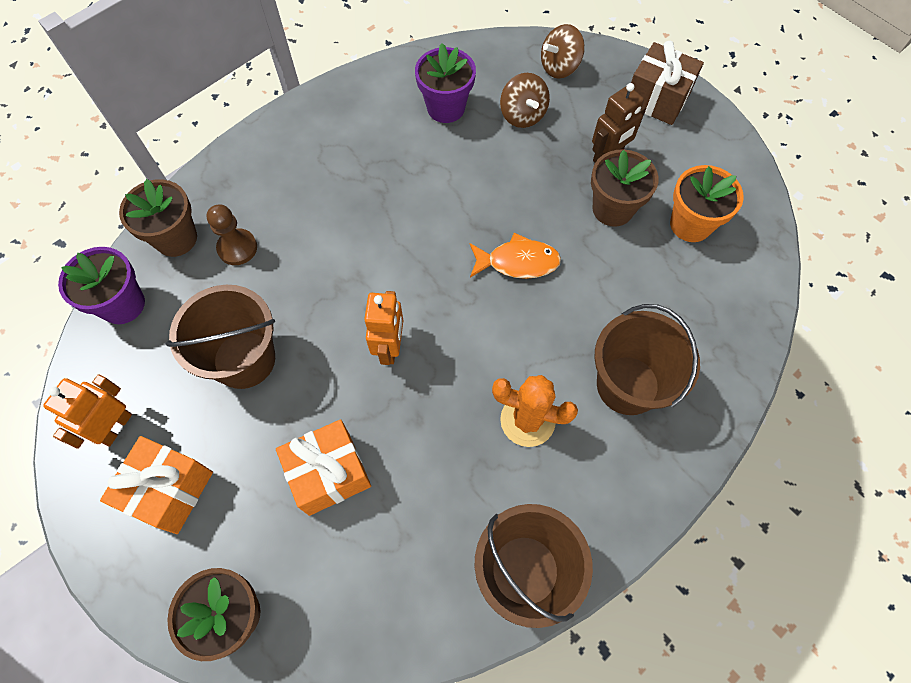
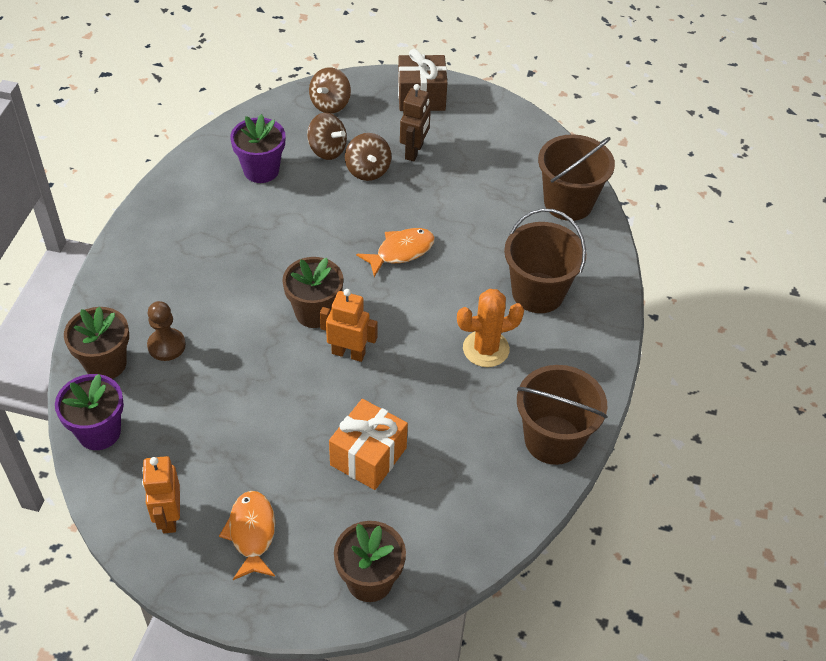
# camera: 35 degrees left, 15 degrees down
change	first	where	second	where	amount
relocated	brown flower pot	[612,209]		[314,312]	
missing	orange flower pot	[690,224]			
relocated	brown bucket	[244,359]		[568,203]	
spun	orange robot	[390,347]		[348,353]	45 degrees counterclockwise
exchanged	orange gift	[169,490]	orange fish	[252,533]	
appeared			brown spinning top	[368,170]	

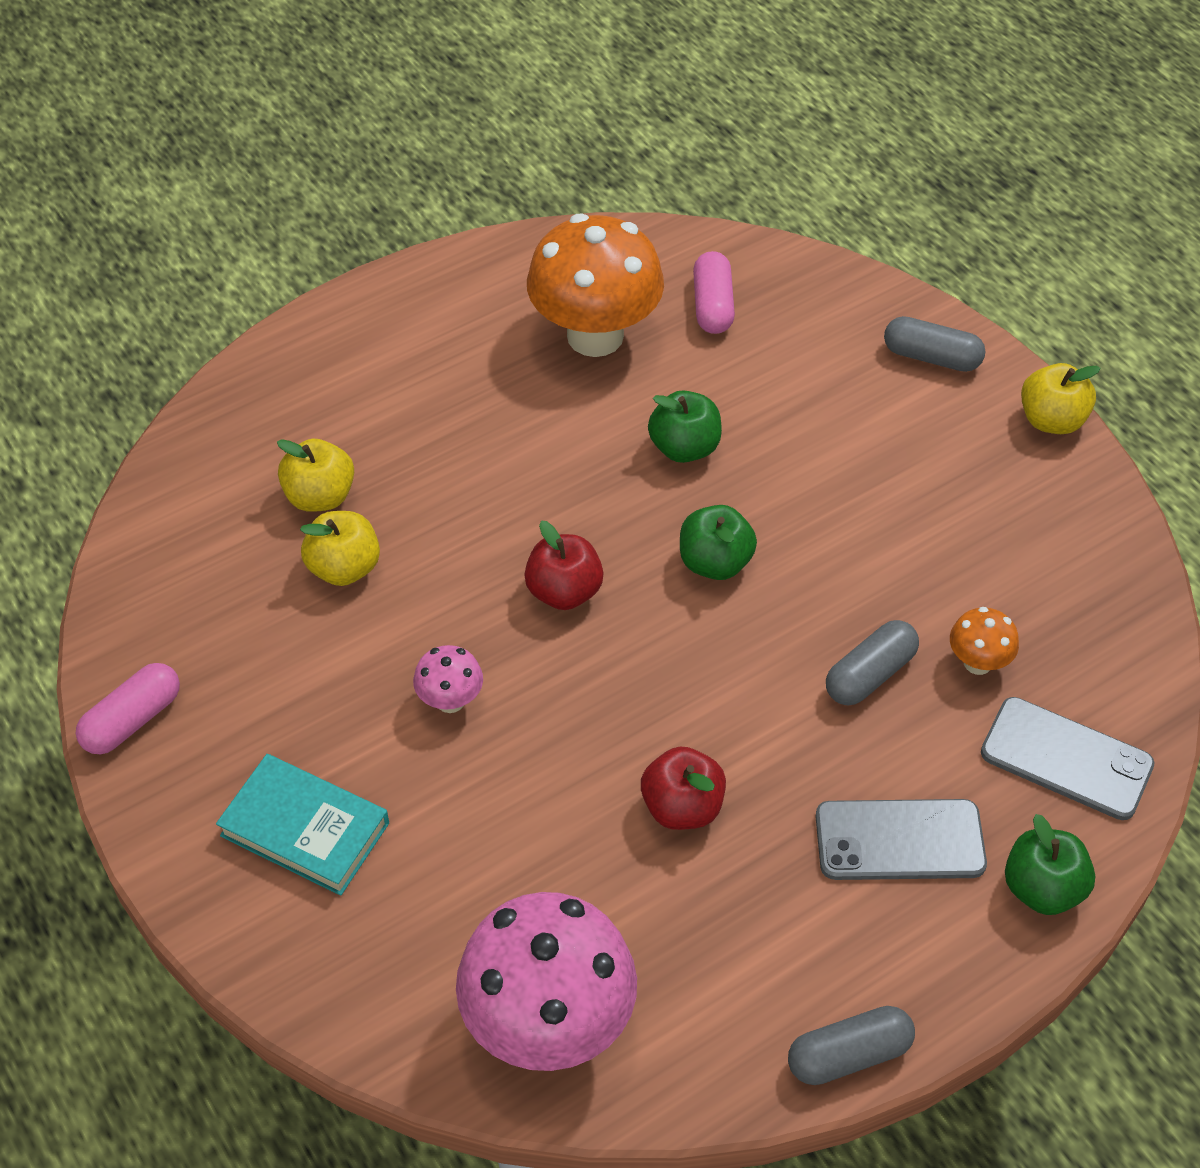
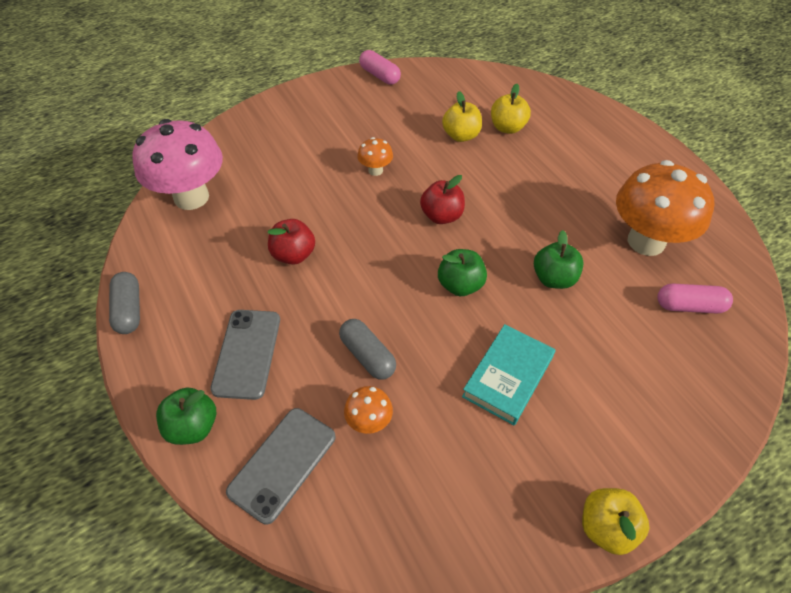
# camera: 95 degrees right, 0 degrees up
change	first	where	second	where	amount
missing	grey capsule	[931,357]			
colour	pink mushroom	[450,700]	orange mushroom	[375,170]	
relocated	turquoise book	[305,829]		[508,377]	

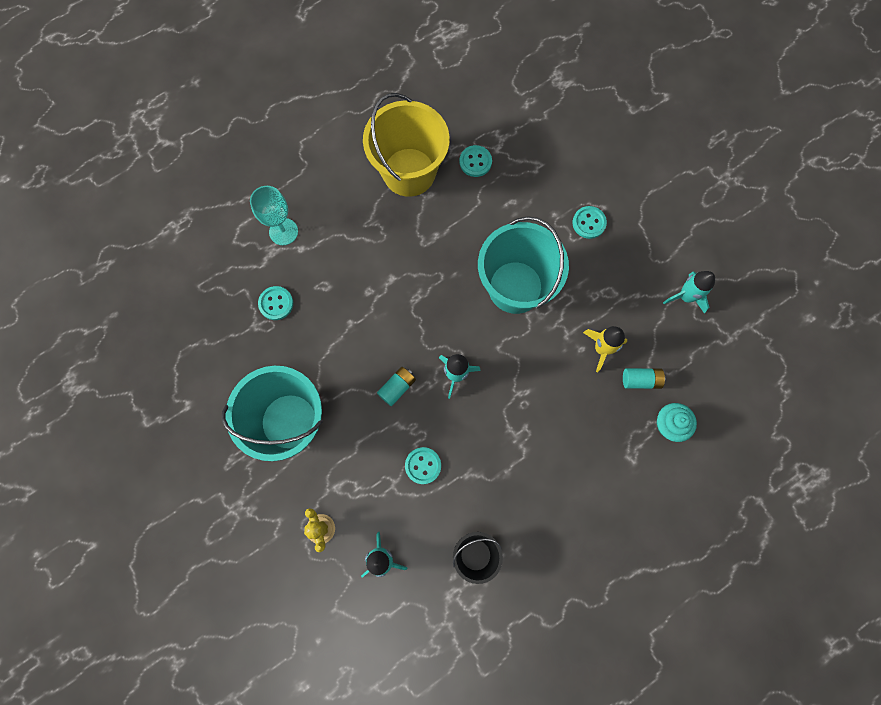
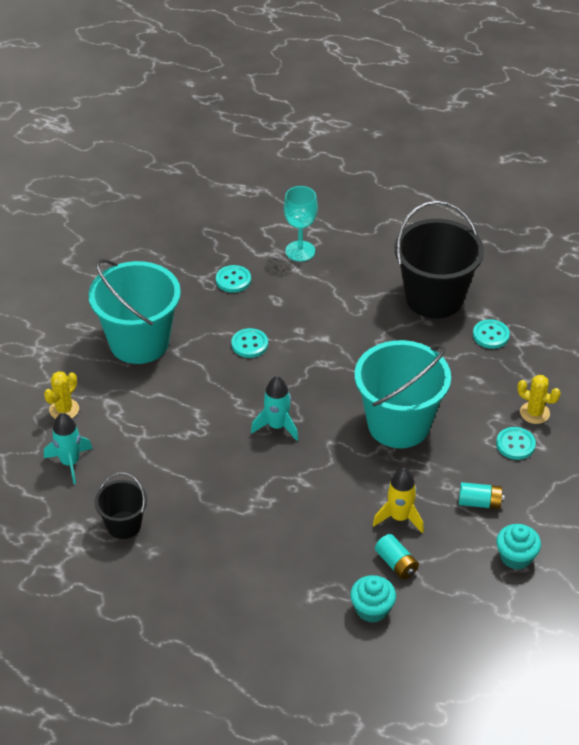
# camera: 55 degrees right, 30 degrees down
change	first	where	second	where	amount
colour	yellow bucket	[409,172]	black bucket	[434,298]	
exchanged	turquoise rocket	[686,296]	turquoise cupcake	[516,557]	
relocated	turquoise battery	[397,387]		[479,502]	
relocated	turquoise button	[423,465]		[249,344]	
appeared			yellow cactus	[534,413]	

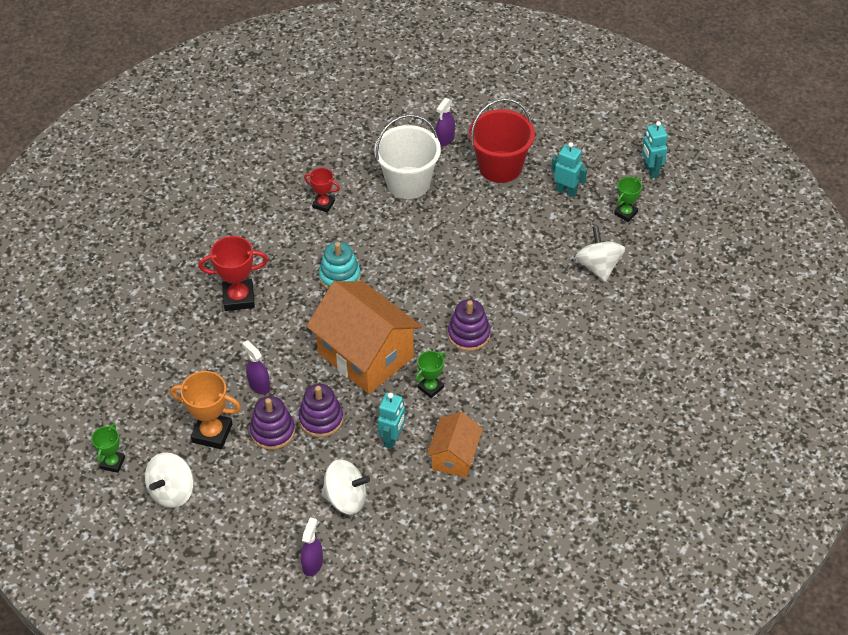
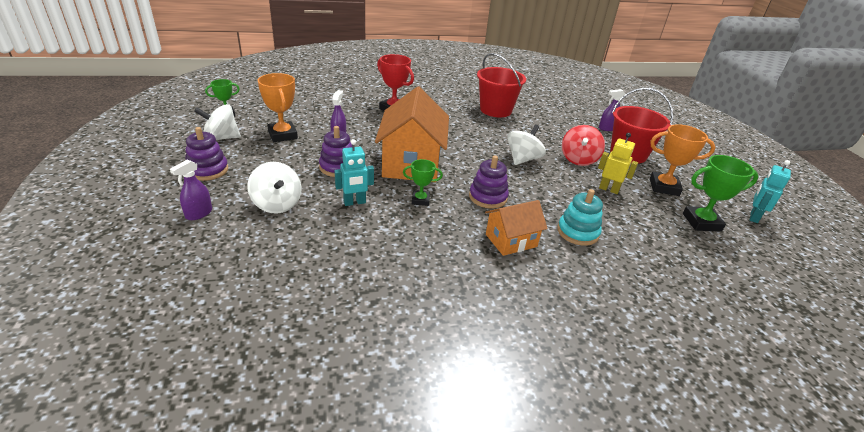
# camera: 45 degrees right, 15 degrees down
change	first	where	second	where	amount
missing	white bucket	[408,183]			
exchanged	turquoise robot	[566,191]	orange trophy	[664,187]	
exchanged	red trophy	[323,204]	red bucket	[495,110]	
size	green trophy	[625,213]		[701,222]	x1.67
relocated	white spinning top	[598,266]		[523,159]	
relocated	turquoise stacking toy	[340,276]		[577,232]	
relocated	purple stacking toy	[272,431]		[208,170]	
relocated	orange house	[454,456]		[511,240]	
spun	purple spray bottle	[312,564]		[199,214]	150 degrees clockwise
appeared			red spinning top	[578,159]	
appeared			yellow robot	[608,189]	

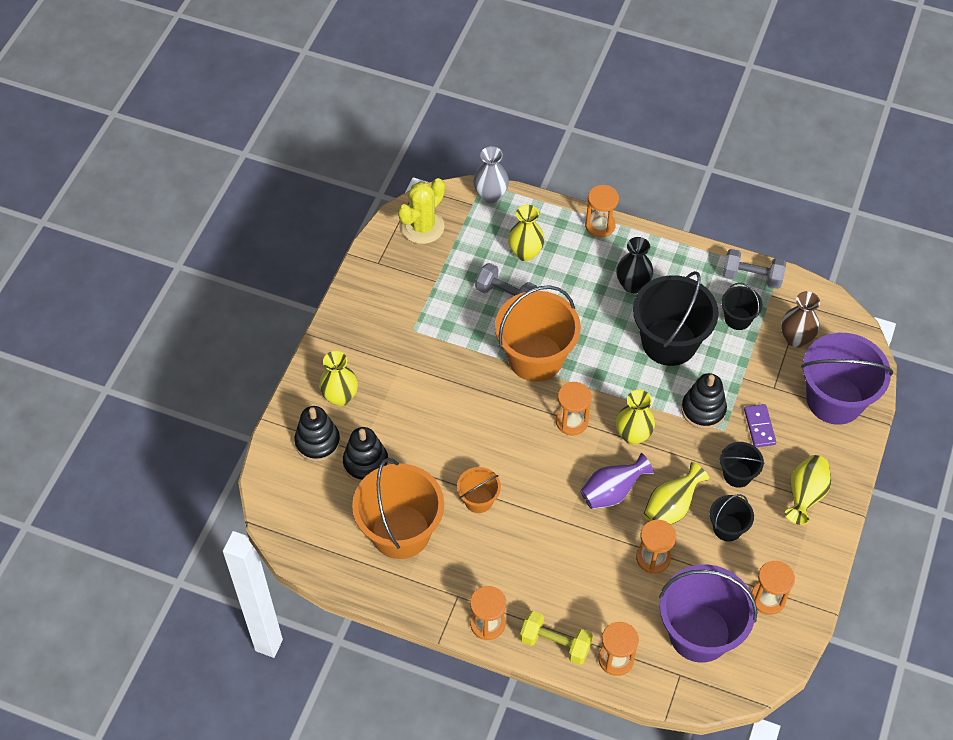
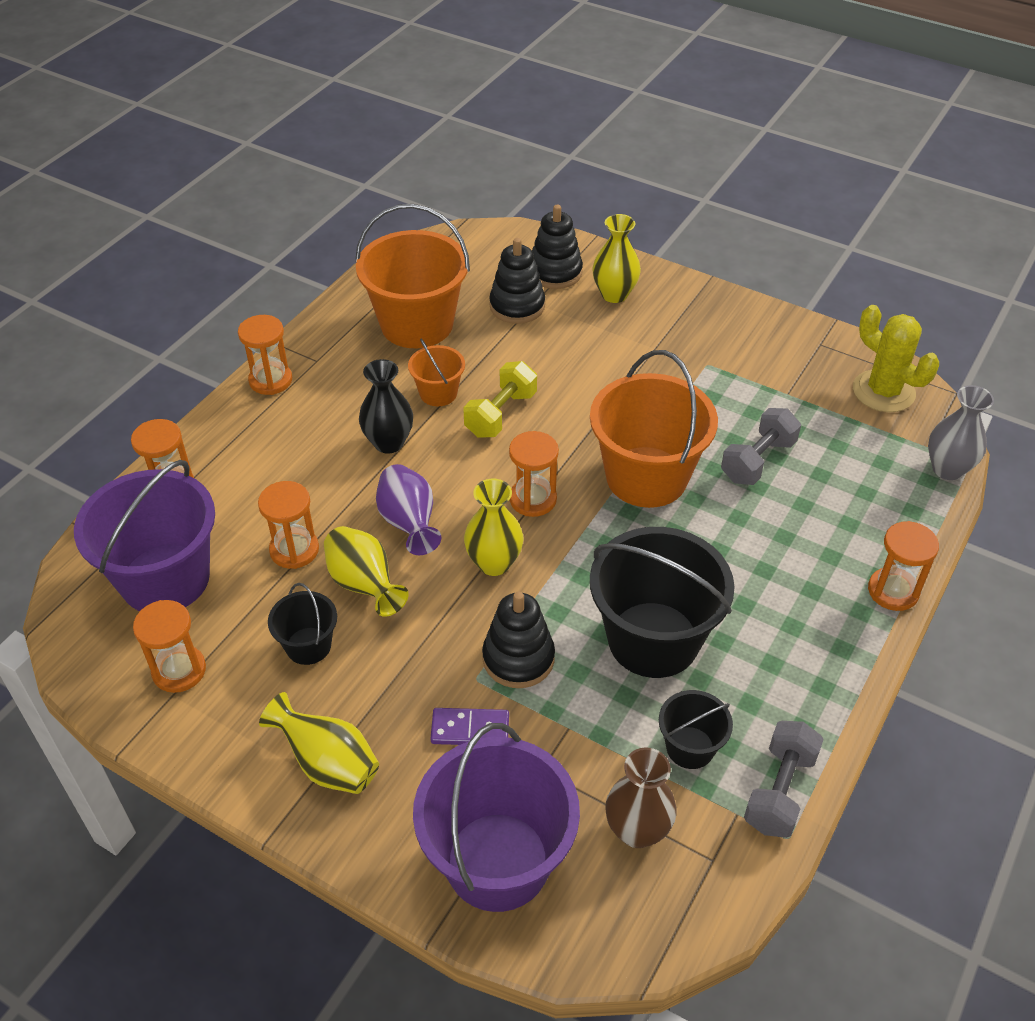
# camera: 100 degrees right, 10 degrees down
change	first	where	second	where	amount
missing	yellow vase	[525,253]			
relocated	black vase	[632,285]		[388,442]	
missing	black bucket	[737,474]			
relocated	yellow dumbbell	[555,643]		[500,414]	

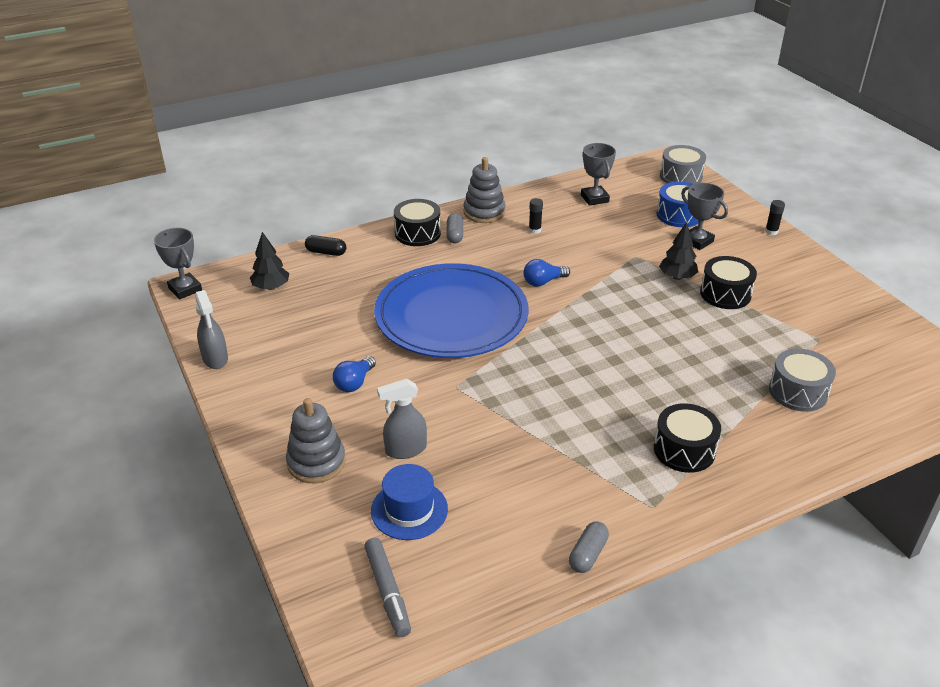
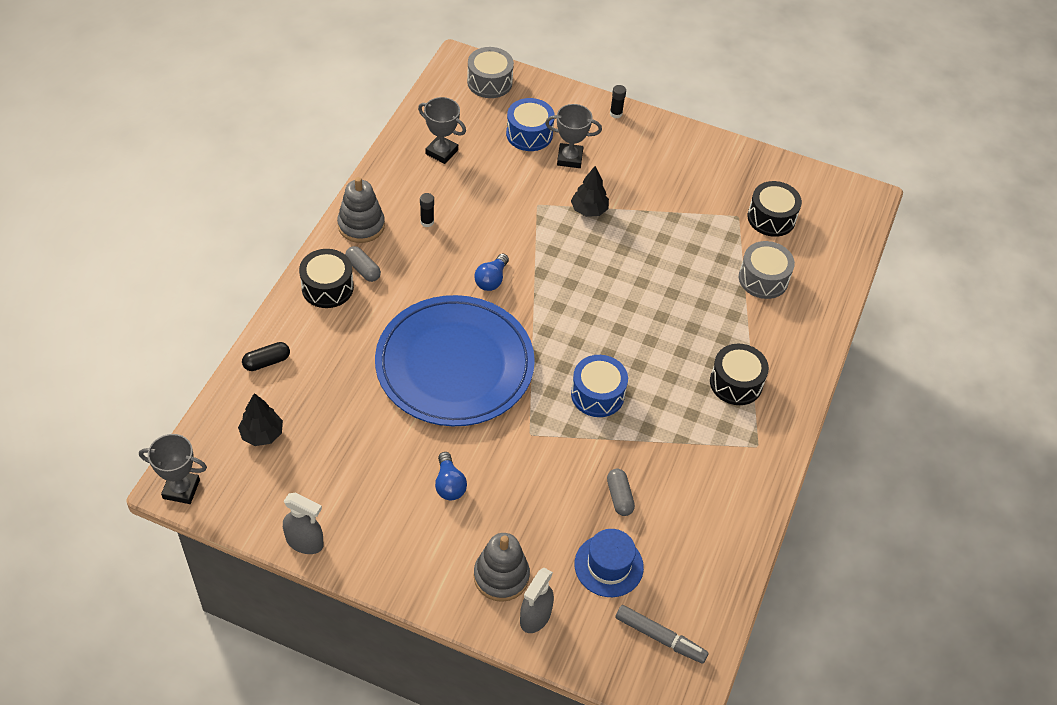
# camera: 45 degrees left, 15 degrees up
change	first	where	second	where	amount
relocated	black drum	[725,294]		[771,218]	
relocated	grey spray bottle	[405,450]		[535,617]	
relocated	grey capsule	[588,554]		[619,497]	
appeared			blue drum	[597,394]	

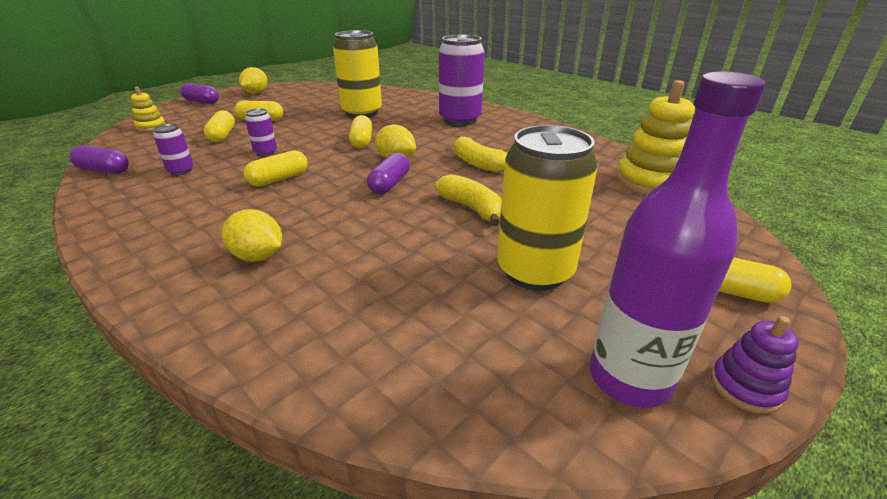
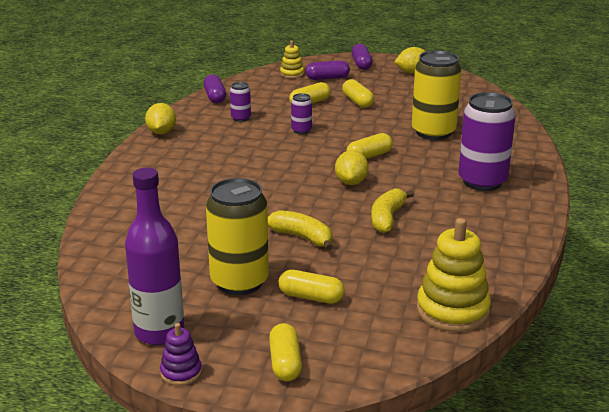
# camera: 60 degrees right, 5 degrees down
change	first	where	second	where	amount
relocated	yellow capsule	[279,179]		[311,297]	
relocated	purple capsule	[390,184]		[327,78]	
spun	yellow banana	[472,208]		[302,237]	75 degrees counterclockwise
relocated	yellow lemon	[258,256]		[161,132]	

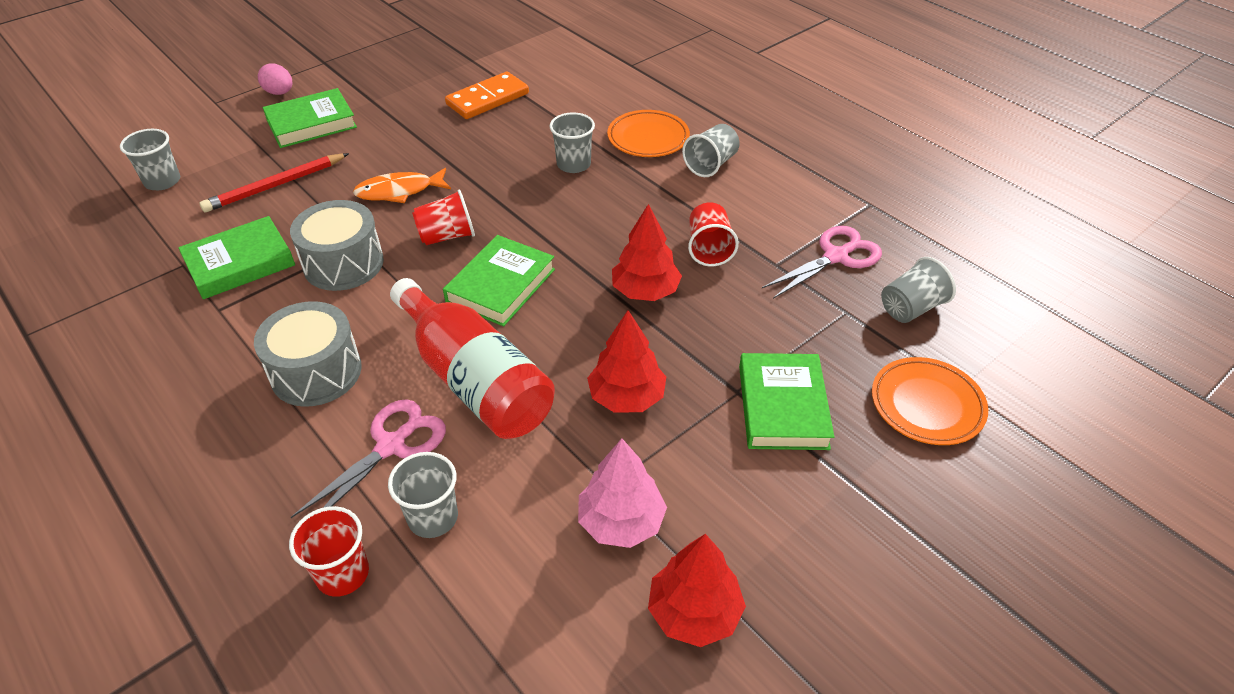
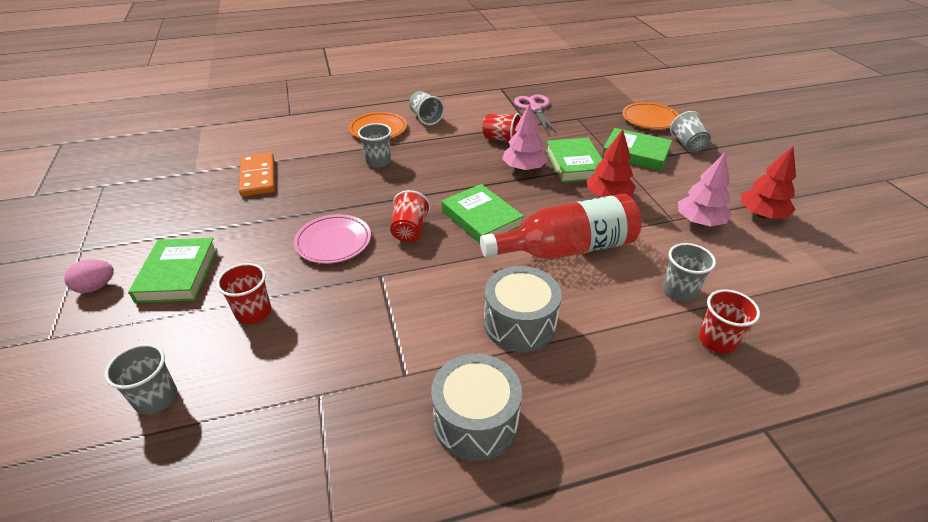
# camera: 65 degrees left, 5 degrees down
change	first	where	second	where	amount
exchanged	red pencil	[275,186]	red cup	[253,312]	
exchanged	orange fish	[399,191]	pink plate	[333,242]	
relocated	grey drum	[343,263]		[475,421]	
colour	red tree	[645,291]	pink tree	[523,168]	
relocated	green book	[240,263]		[574,164]	
relocated	grey cup	[910,308]		[687,145]	
missing	pink scissors	[391,446]			

